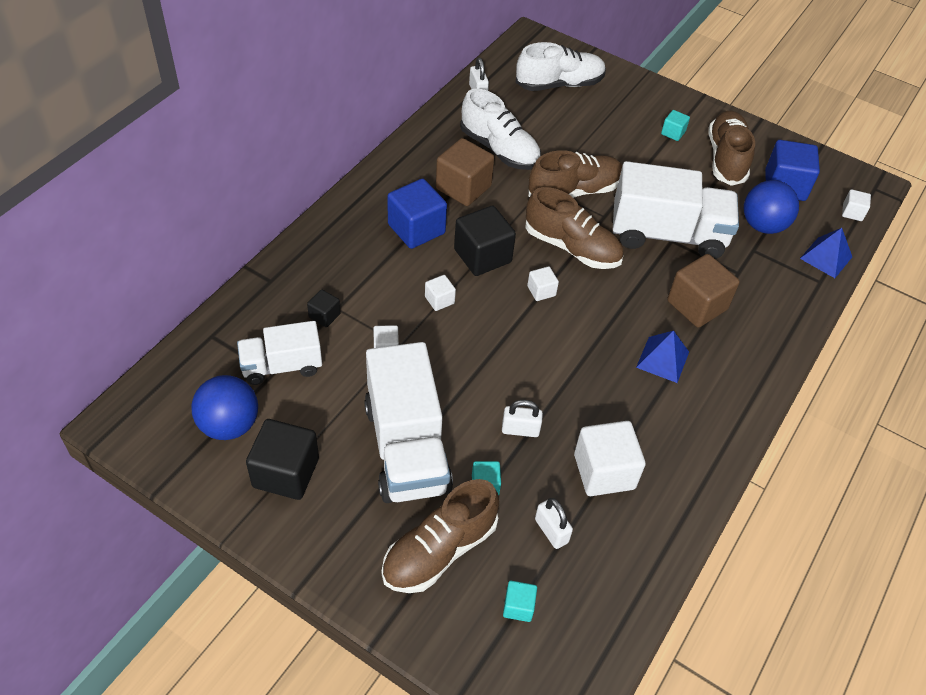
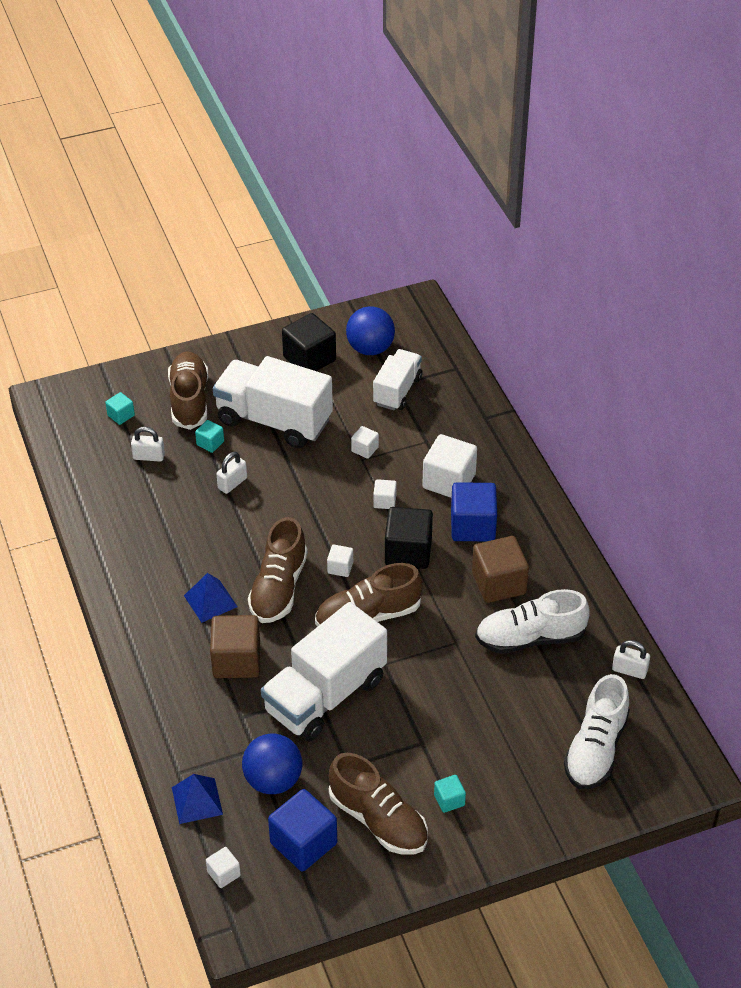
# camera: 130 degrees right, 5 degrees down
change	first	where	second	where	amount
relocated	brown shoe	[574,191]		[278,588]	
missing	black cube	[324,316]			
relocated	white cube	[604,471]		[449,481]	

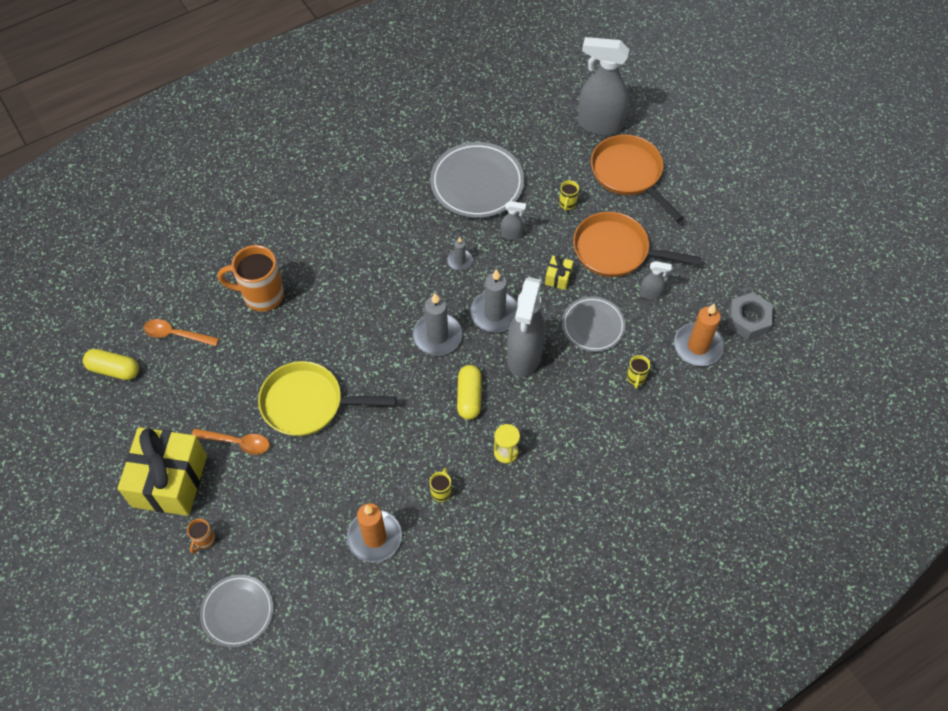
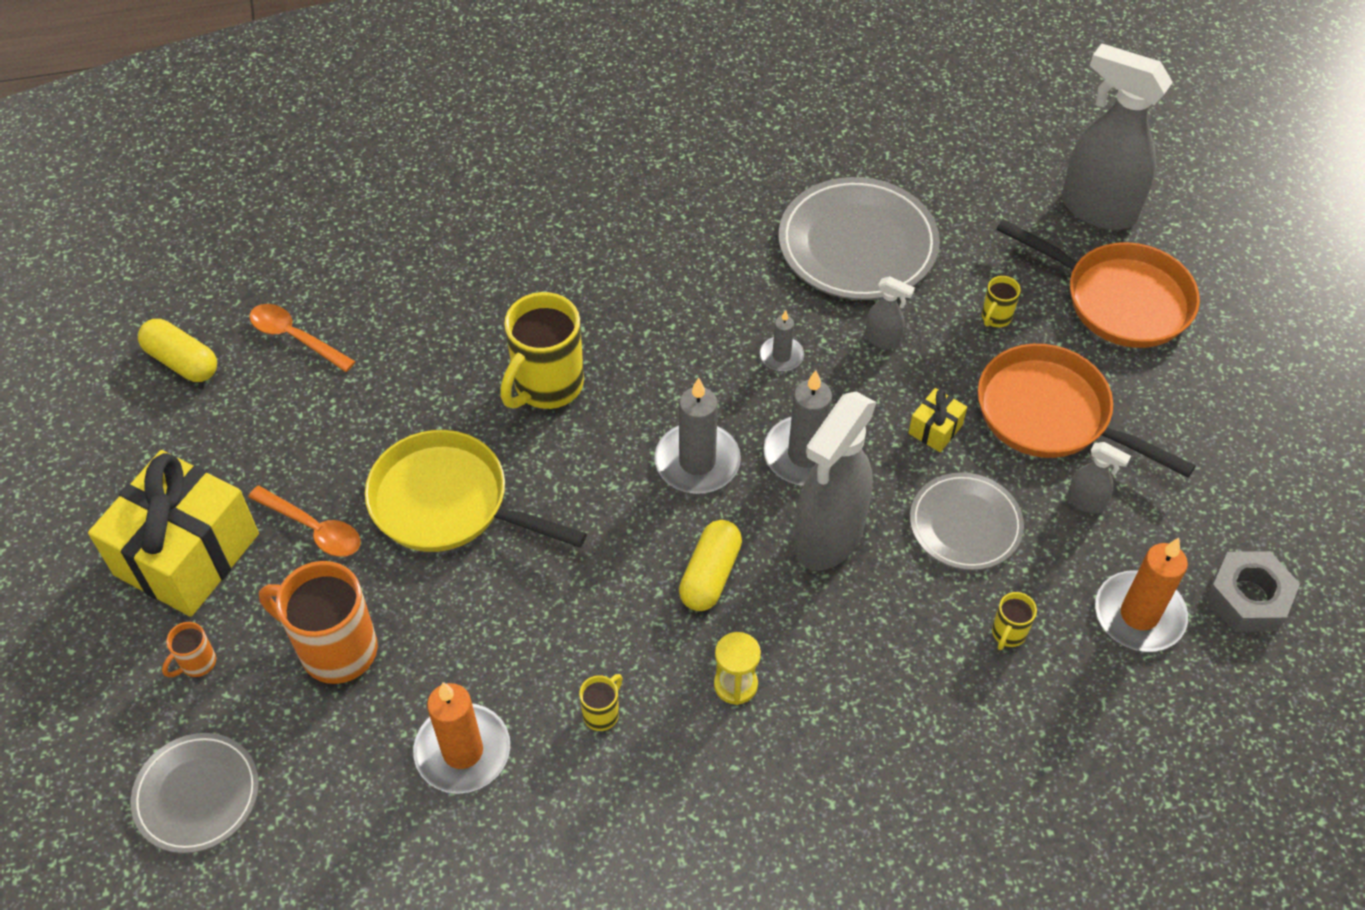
# camera: 20 degrees right, 5 degrees down
change	first	where	second	where	amount
spun	orange pan	[629,174]		[1119,299]	135 degrees clockwise
relocated	orange mug	[262,295]		[336,649]	
appeared			yellow mug	[547,386]	

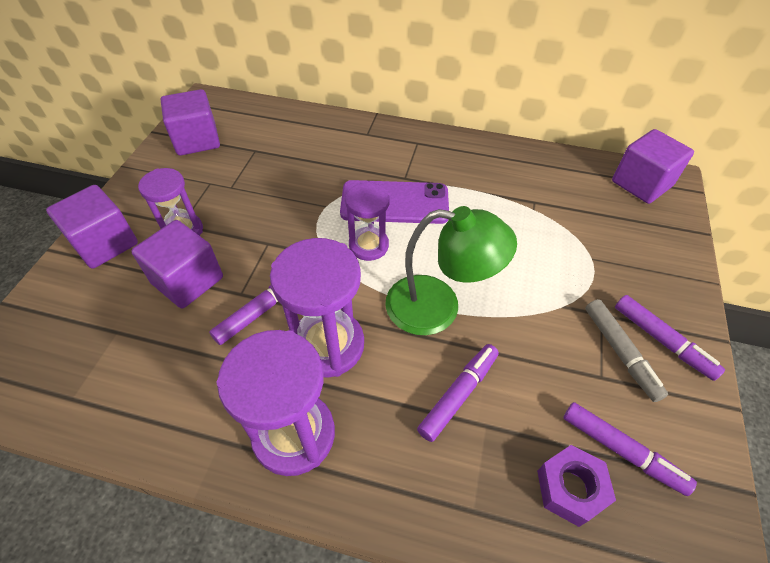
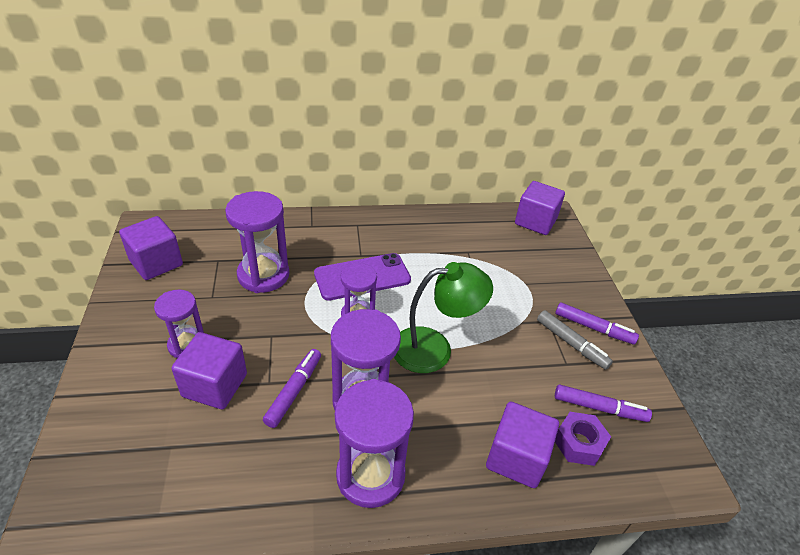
# camera: 25 degrees left, 10 degrees down
change	first	where	second	where	amount
relocated	purple cube	[105,243]		[516,458]	
missing	purple marker	[458,394]			
appeared			purple hourglass	[263,275]	

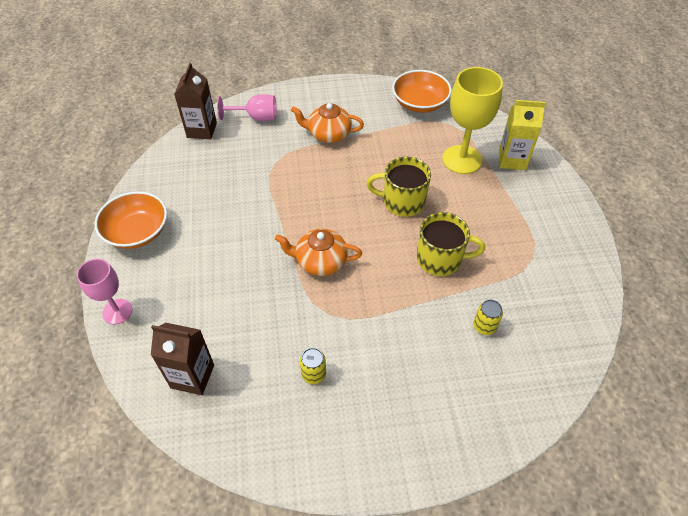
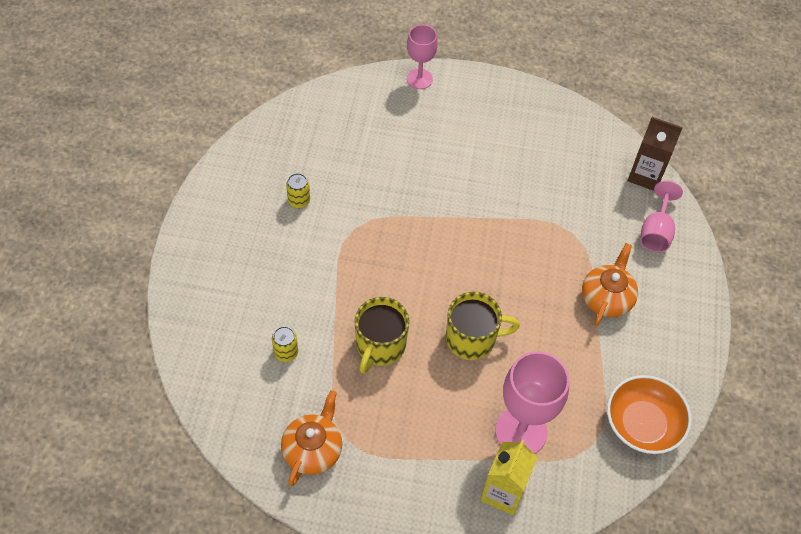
# camera: 105 degrees right, 5 degrees up
change	first	where	second	where	amount
colour	yellow goblet	[462,160]	pink goblet	[521,431]	
spun	yellow mug	[402,202]		[472,338]	60 degrees clockwise
missing	orange bowl	[137,232]			
relocated	orange teapot	[320,261]		[313,449]	
missing	brown carton	[192,376]			

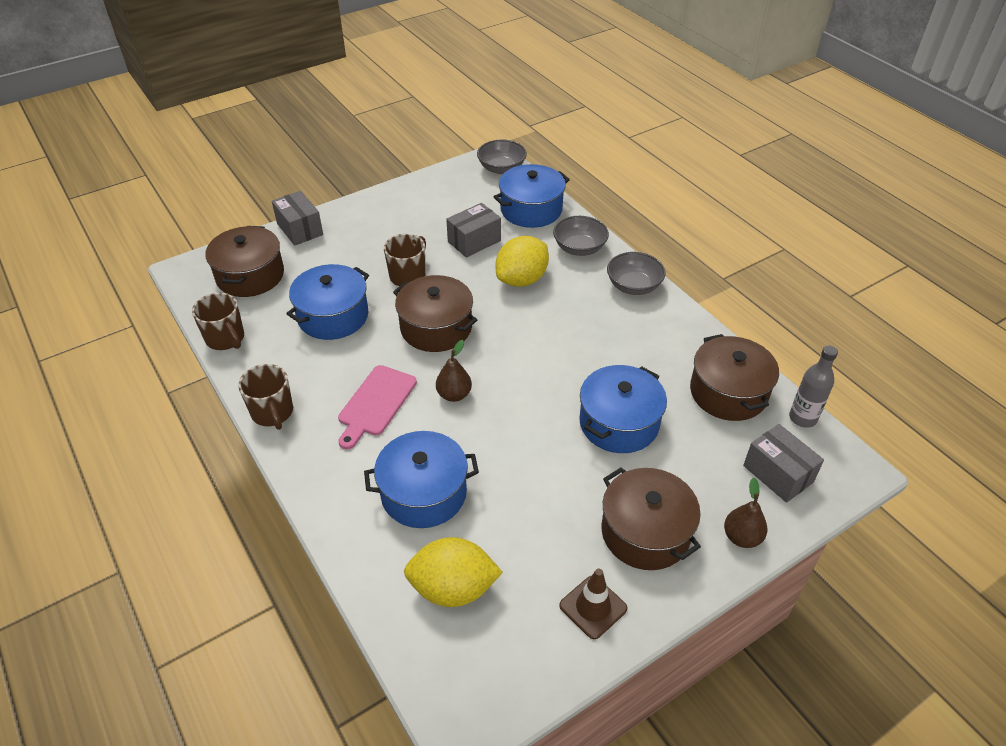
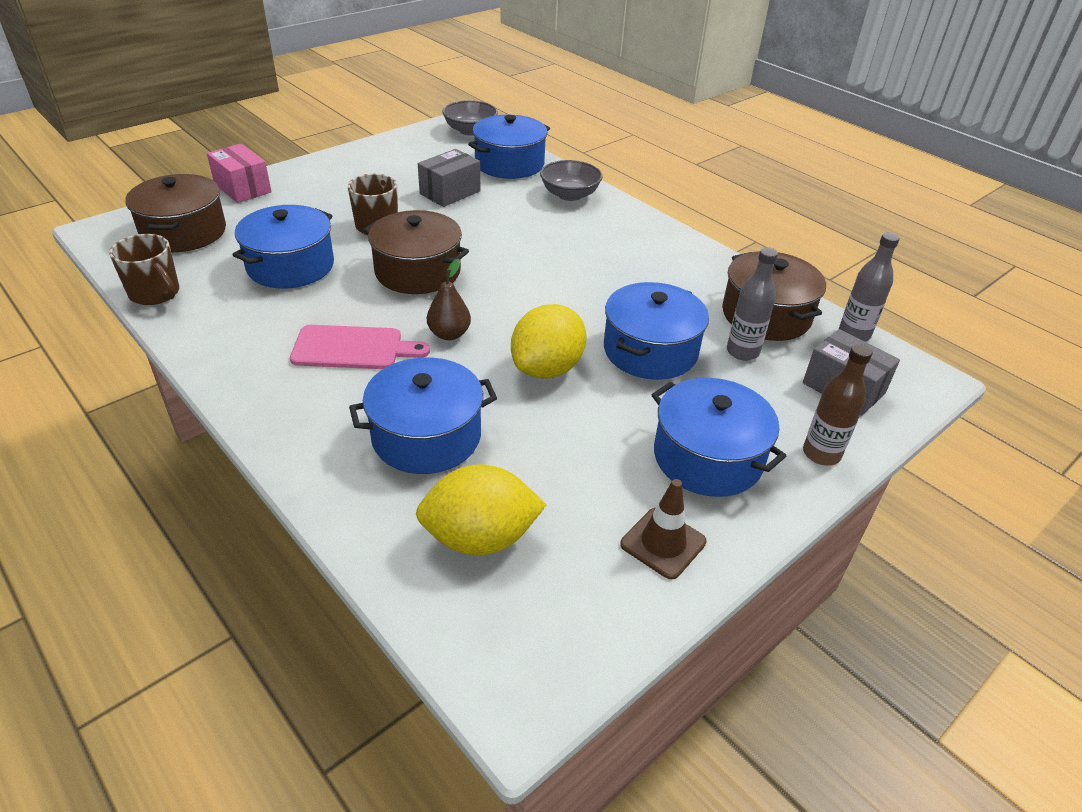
# camera: 10 degrees left, 5 degrees down
change	first	where	second	where	amount
colour	grey box	[300,229]	pink box	[243,188]	
relocated	yellow lemon	[522,279]		[547,368]	
missing	grey bowl	[633,286]			
missing	brown mug	[272,413]			
spun	pink cutting board	[375,403]		[353,348]	105 degrees counterclockwise
colour	brown pot	[645,532]	blue pot	[708,457]	
exchanged	brown pear	[741,537]	brown bottle	[821,454]	
appeared			grey bottle	[742,352]	

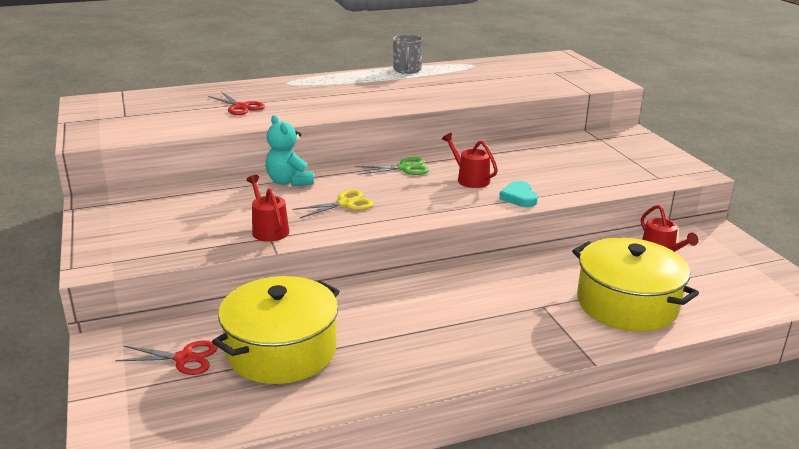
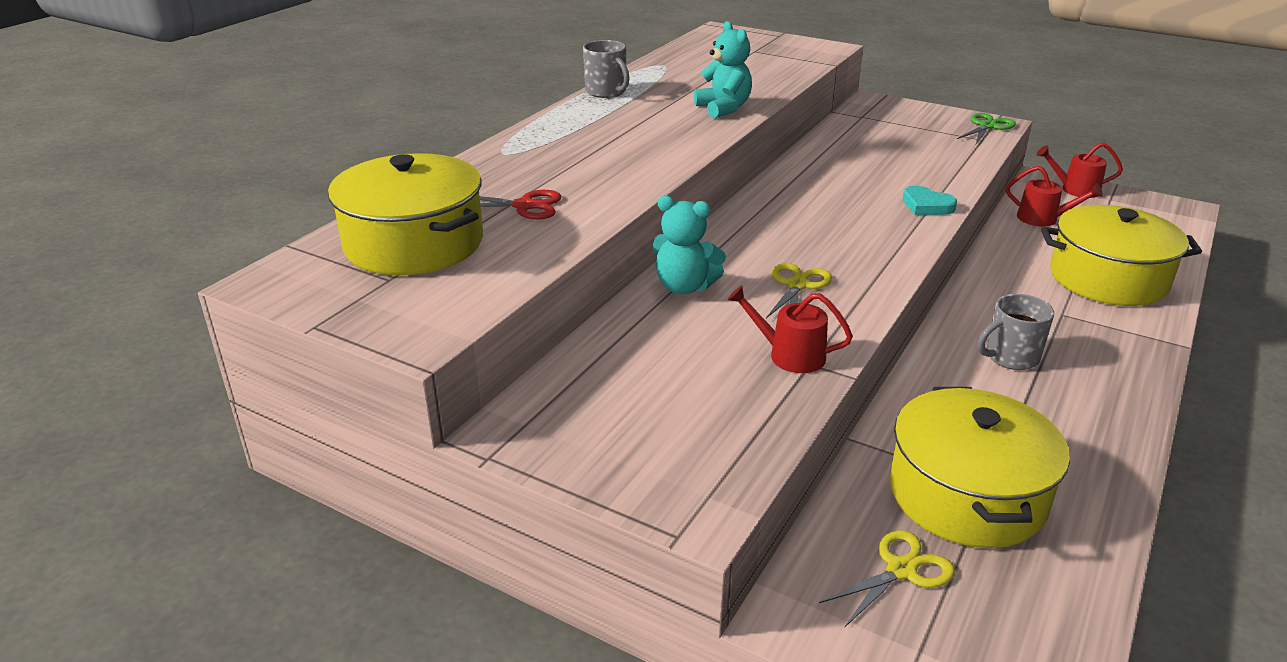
# camera: 40 degrees left, 5 degrees up
change	first	where	second	where	amount
relocated	red watering can	[470,179]		[1075,189]	
relocated	green scissors	[404,168]		[987,126]	
colour	red scissors	[184,358]	yellow scissors	[901,570]	
appeared			turquoise teddy bear	[723,108]	
appeared			yellow pot	[413,243]	
appeared			grey mug	[1010,357]	

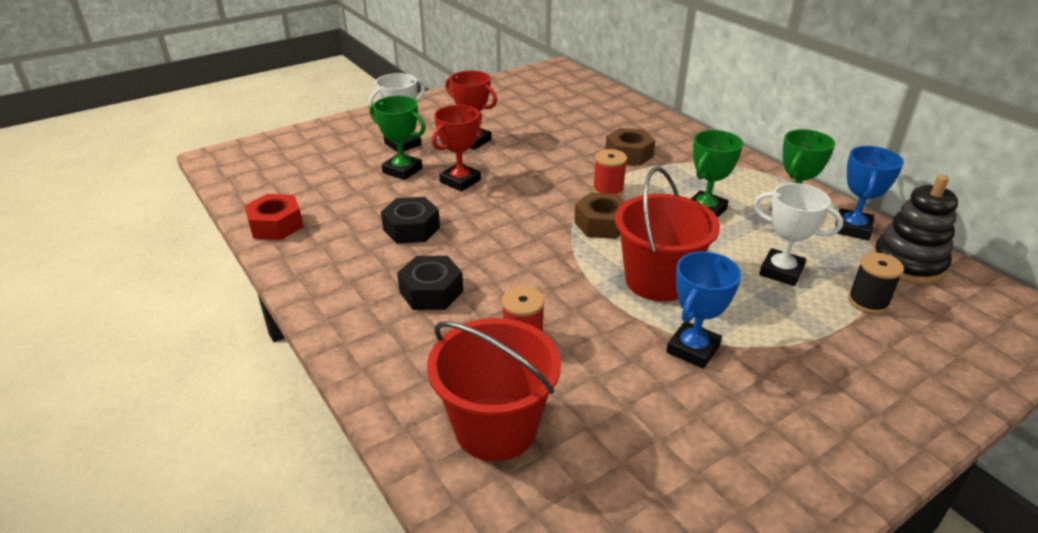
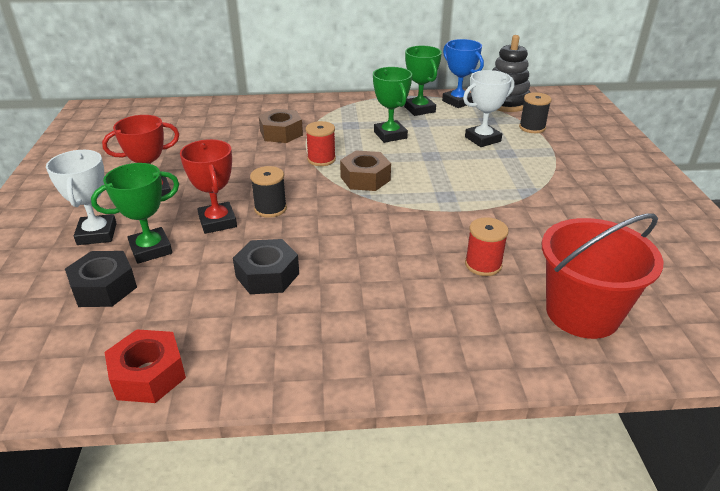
# camera: 60 degrees left, 0 degrees up
change	first	where	second	where	amount
missing	red bucket	[658,280]			
missing	blue trophy	[693,349]			
relocated	black nut	[431,291]		[104,287]	
appeared			black spool	[270,209]	

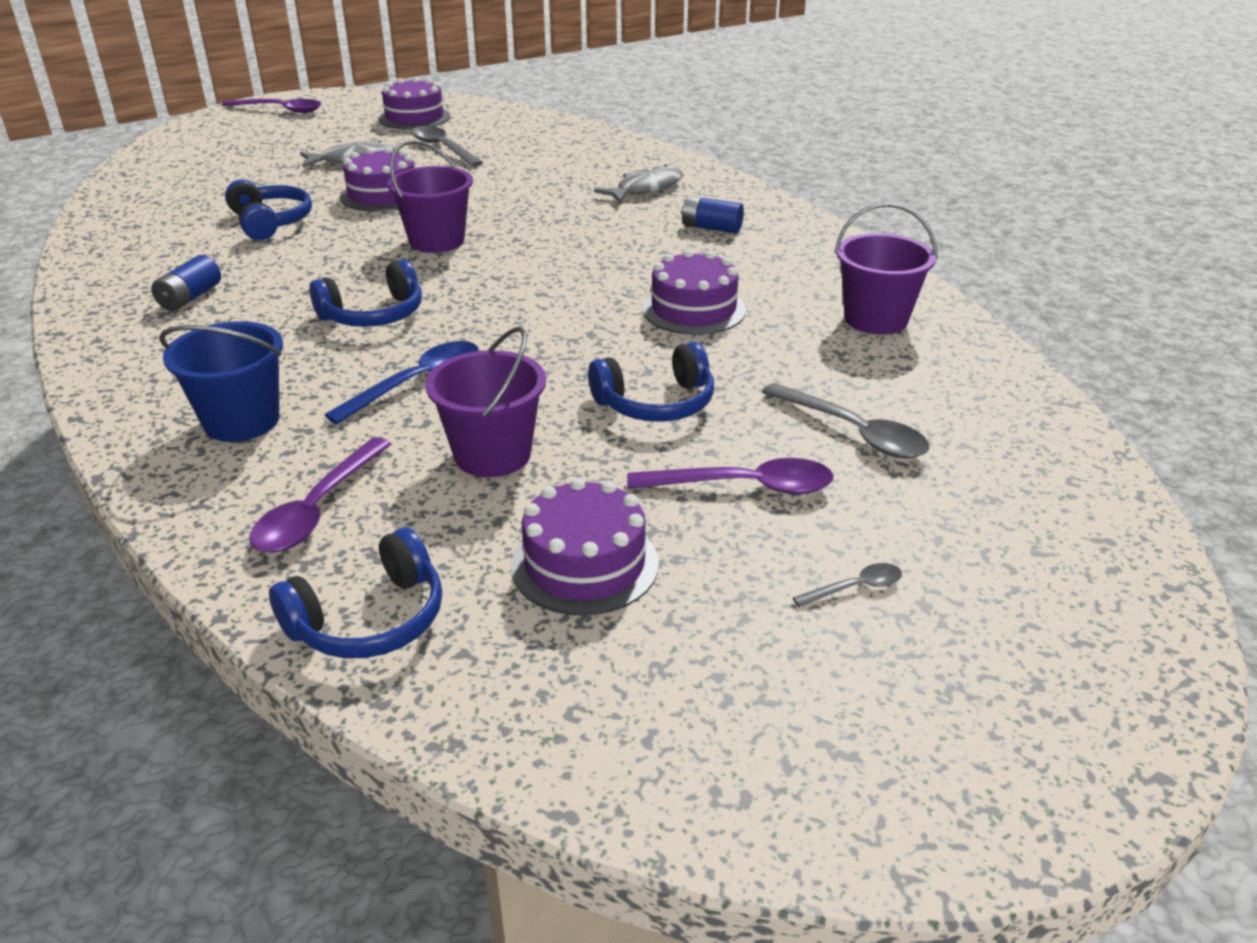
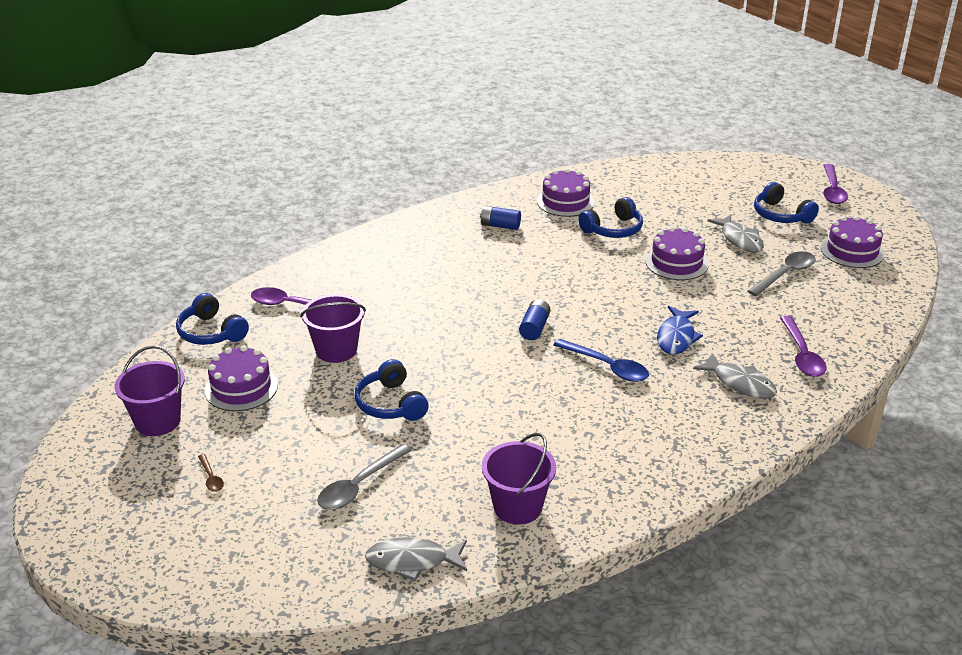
# camera: 85 degrees right, 0 degrees up
change	first	where	second	where	amount
relocated	purple bucket	[437,241]		[157,421]	
relocated	blue battery	[711,228]		[534,328]	
relocated	purple cake	[693,309]		[565,202]	
relocated	blue headphones	[374,315]		[780,215]	
missing	blue bucket	[241,421]			
relocated	blue spoon	[417,382]		[607,367]	
relocated	purple spoon	[744,487]		[802,355]	
colour	grey spoon	[855,588]	brown spoon	[211,478]	
appeared			blue fish	[676,337]	
appeared			grey fish	[412,561]	

